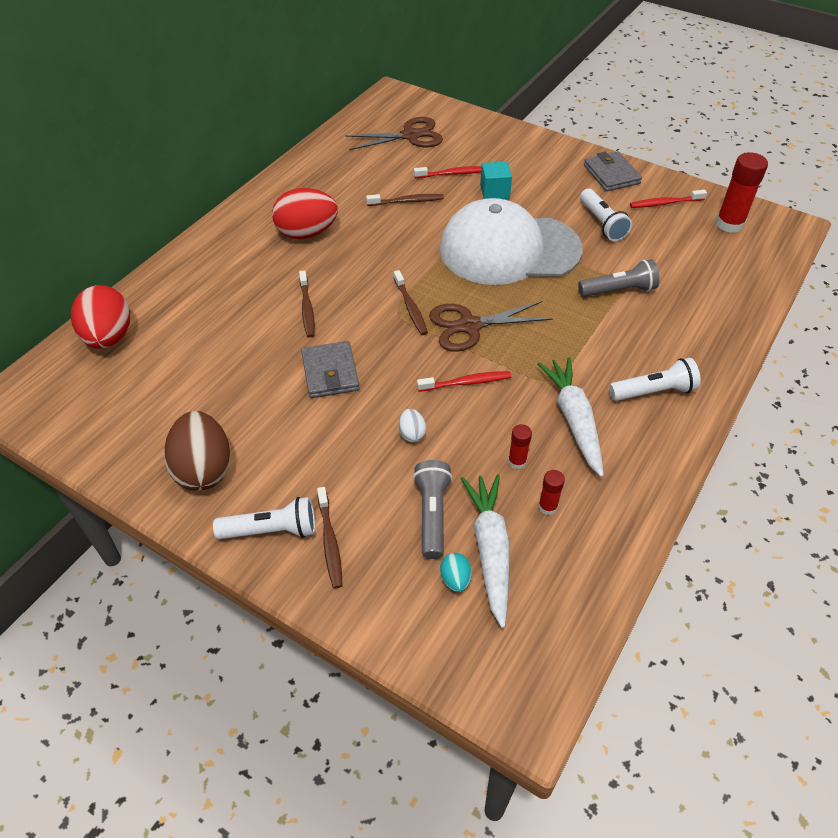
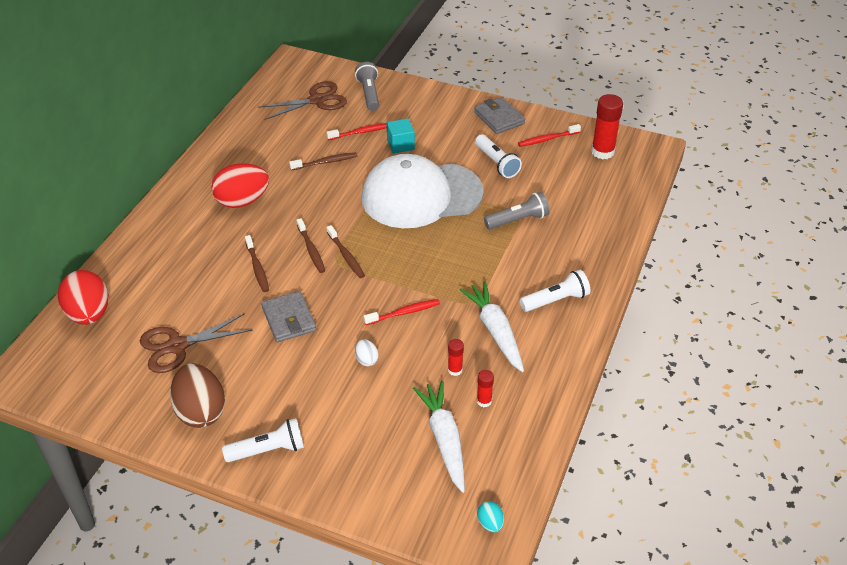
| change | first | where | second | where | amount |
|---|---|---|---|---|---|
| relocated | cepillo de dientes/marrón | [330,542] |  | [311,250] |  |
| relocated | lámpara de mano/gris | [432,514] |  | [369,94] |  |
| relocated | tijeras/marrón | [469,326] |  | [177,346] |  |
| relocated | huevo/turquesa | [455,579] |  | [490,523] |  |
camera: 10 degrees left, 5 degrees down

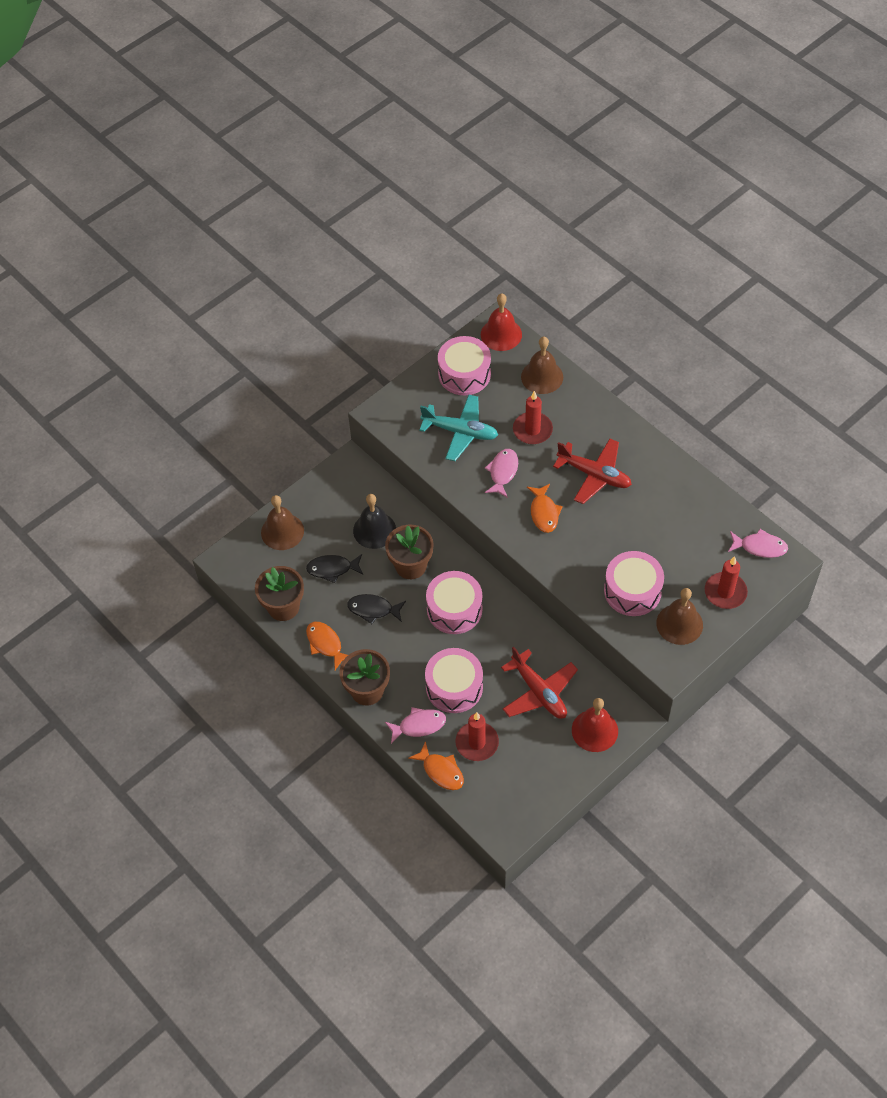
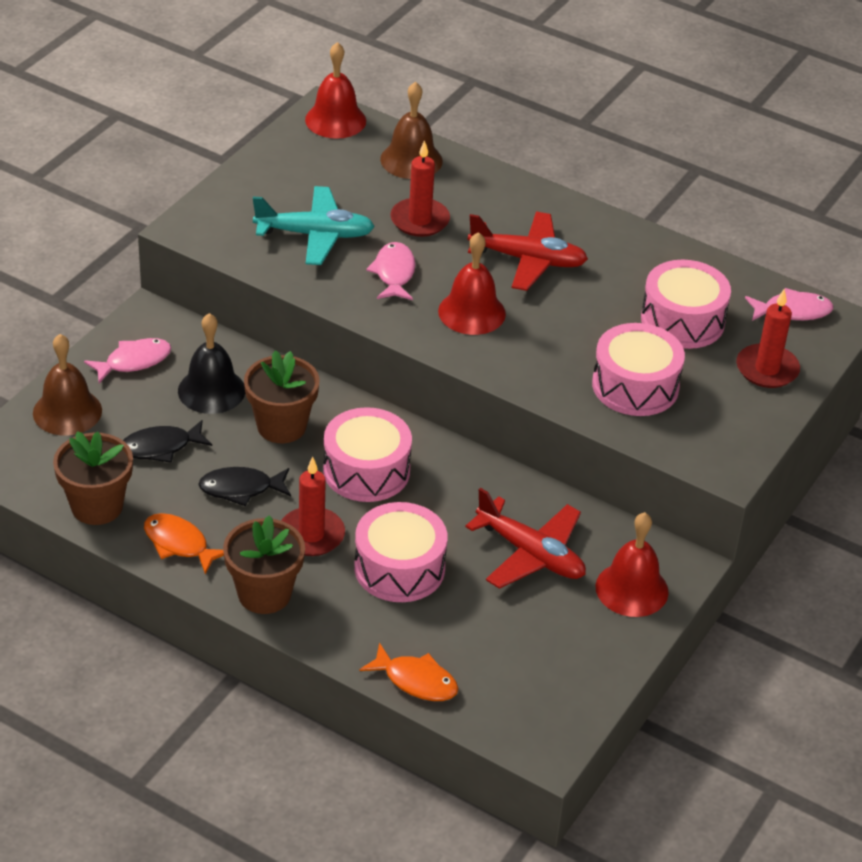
| change | first | where | second | where | amount |
|---|---|---|---|---|---|
| relocated | pez/rosa | [419,725] |  | [133,361] |  |
| relocated | tambor/rosa | [464,374] |  | [682,320] |  |
| relocated | vela/rojo | [477,743] |  | [311,535] |  |
| exchanged | pez/naranja | [544,513] | campana/rojo | [471,312] |  |
| missing | campana/marrón | [679,624] |  |  |  |
camera: 20 degrees left, 15 degrees down

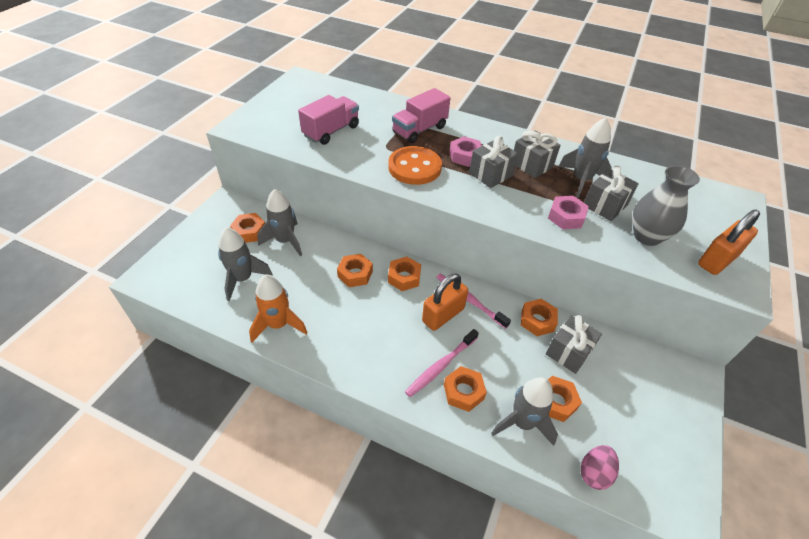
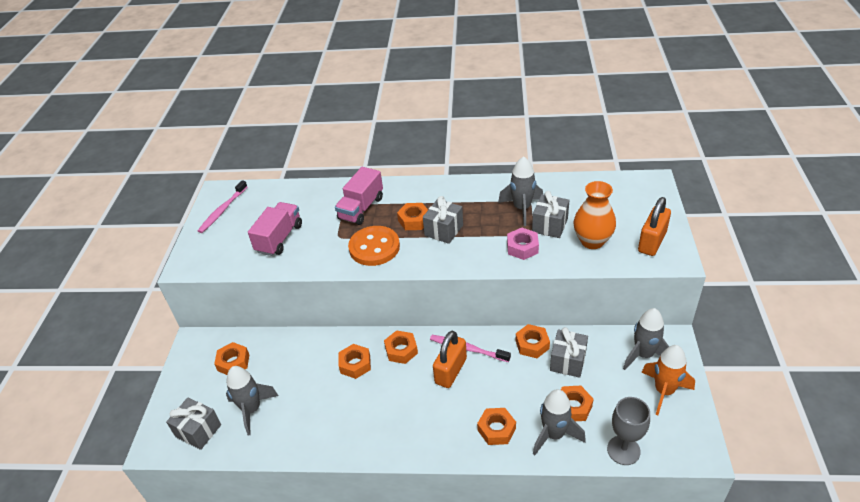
| change | first | where | second | where | amount |
|---|---|---|---|---|---|
| relocated | cohete/naranja | [278,324] |  | [664,391] |  |
| relocated | cohete/gris | [285,241] |  | [643,355] |  |
| relocated | cepillo de dientes/rosa | [440,366] |  | [222,210] |  |
| colour | tuerca/rosa | [465,156] | tuerca/naranja | [414,220] |  |
| relocated | regalo/gris | [531,165] |  | [198,431] |  |
| exchanged | huevo/rosa | [594,473] | copa/gris | [623,450] |  |
| colour | florero/gris | [647,236] | florero/naranja | [592,241] |  |
camera: 15 degrees left, 5 degrees down

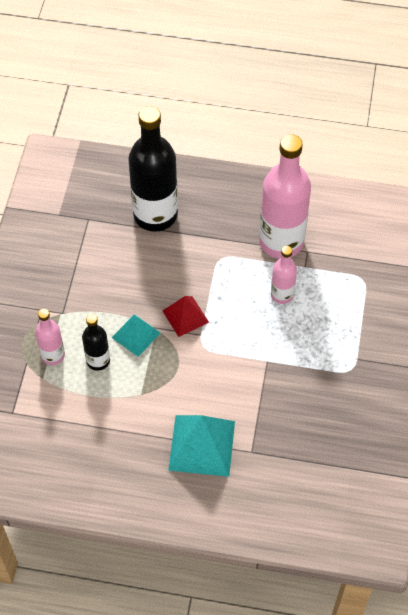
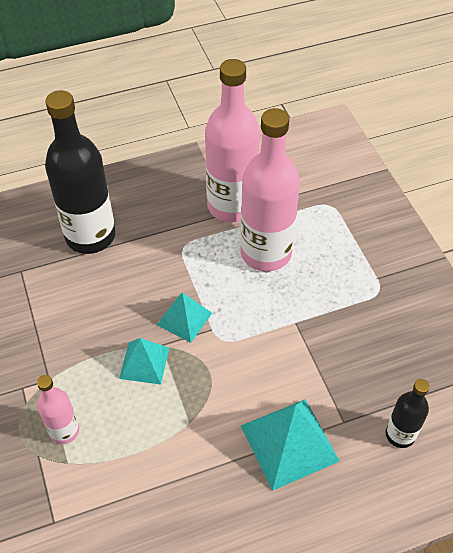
| change | first | where | second | where | amount |
|---|---|---|---|---|---|
| relocated | botella/negro | [98,360] |  | [400,434] |  |
| colour | pirámide/rojo | [185,316] | pirámide/turquesa | [184,318] |  |
| size | botella/rosa | [282,295] |  | [266,253] | x1.99 |
camera: 30 degrees left, 5 degrees down

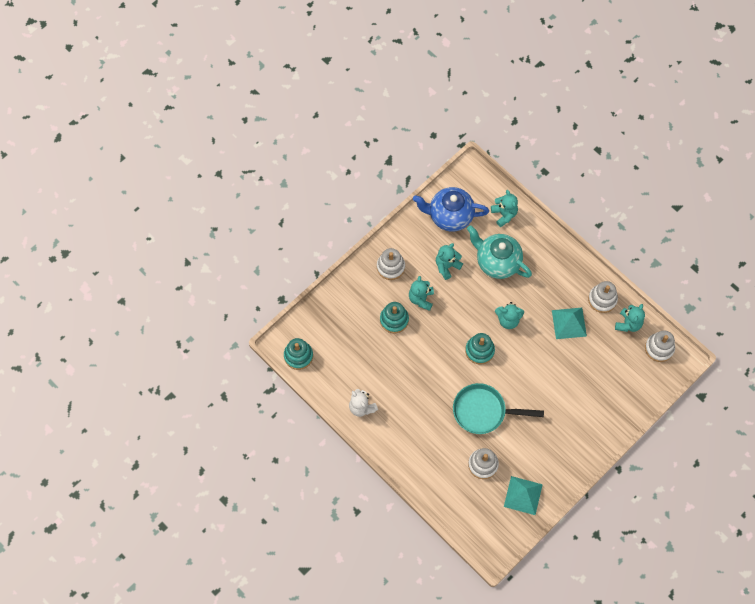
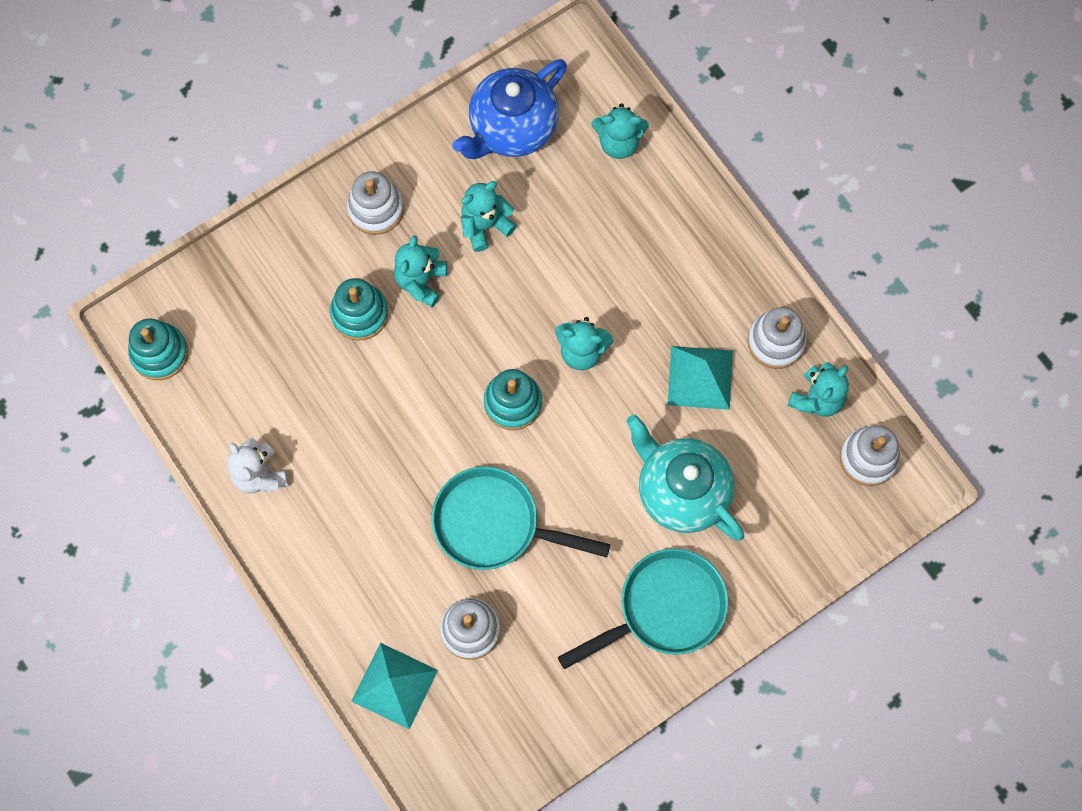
| change | first | where | second | where | amount |
|---|---|---|---|---|---|
| spun | tetera/azul | [450,216] |  | [512,128] | 60 degrees counterclockwise |
| relocated | tetera/turquesa | [497,262] |  | [681,491] |  |
| spun | osito/turquesa | [504,214] |  | [618,142] | 105 degrees clockwise |
| relocated | pirámide/turquesa | [523,495] |  | [394,685] |  |
| appeared |  |  | sartén/turquesa | [664,609] |  |
camera: 10 degrees right, 5 degrees up

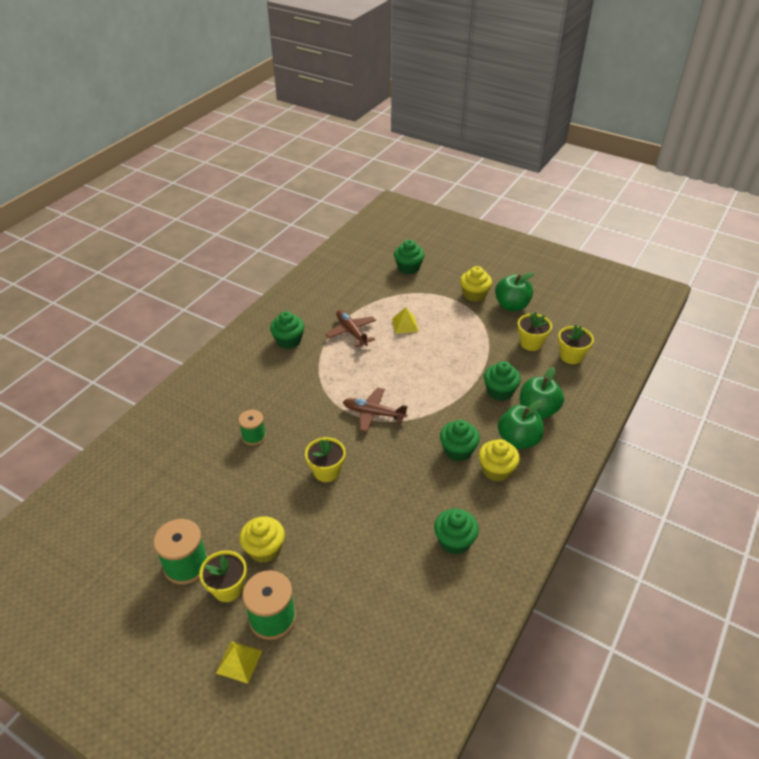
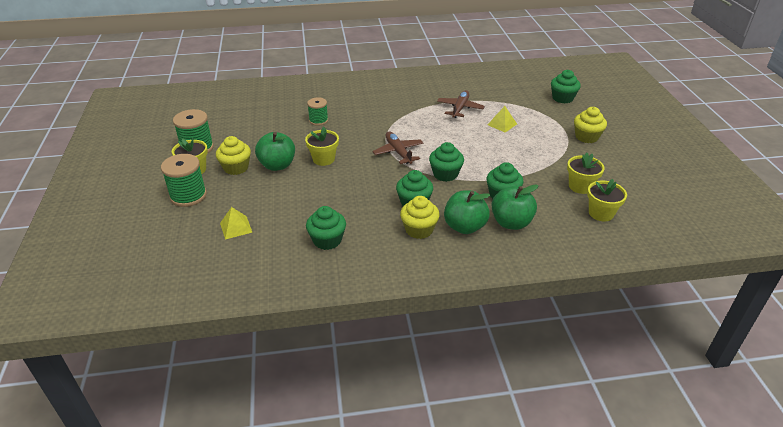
| change | first | where | second | where | amount |
|---|---|---|---|---|---|
| relocated | pirámide/amarillo | [239,661] |  | [236,227] |  |
| relocated | magdalena/verde | [288,340] |  | [445,174] |  |
| relocated | manzana/verde | [512,305] |  | [277,165] |  |
camera: 50 degrees right, 5 degrees down

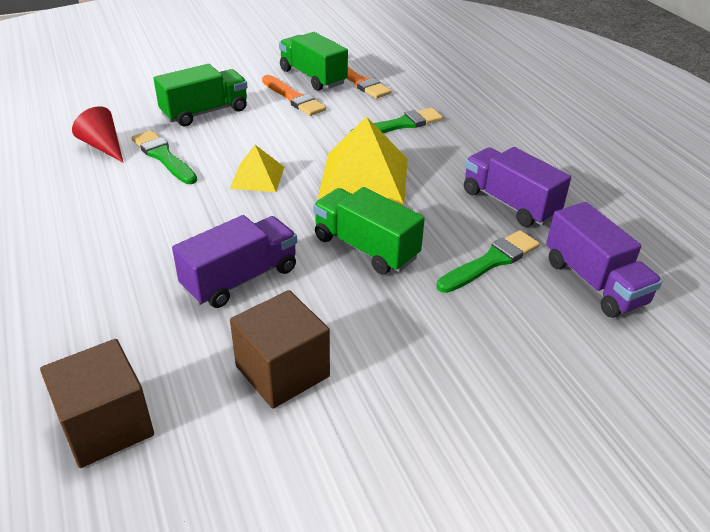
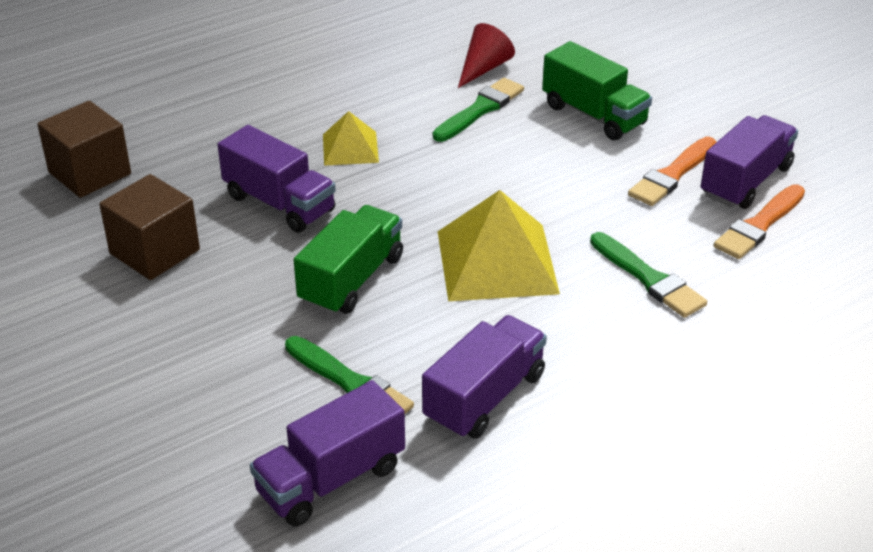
| change | first | where | second | where | amount |
|---|---|---|---|---|---|
| relocated | pirámide/amarillo | [257,177] |  | [350,148] |  |
| colour | camión/verde | [312,77] | camión/morado | [745,181] |  |
camera: 80 degrees right, 0 degrees up

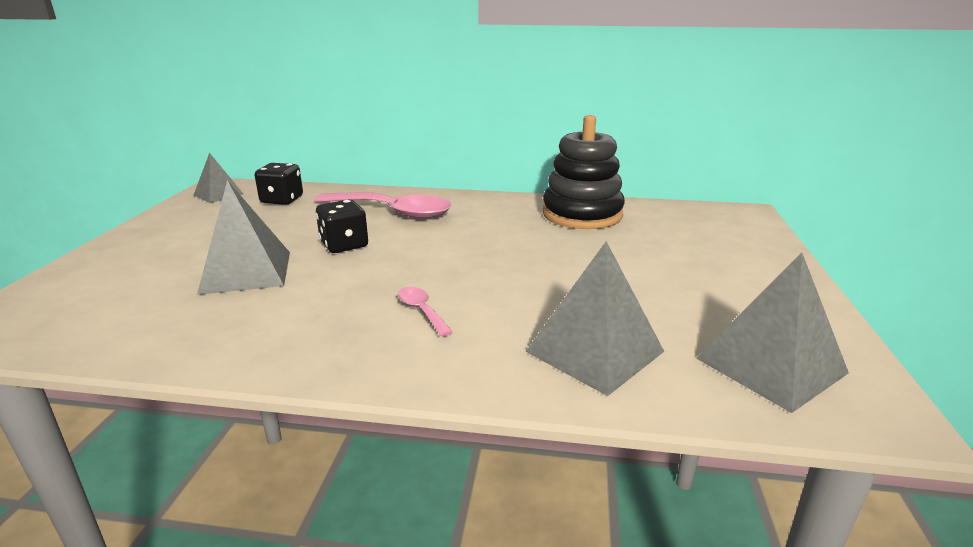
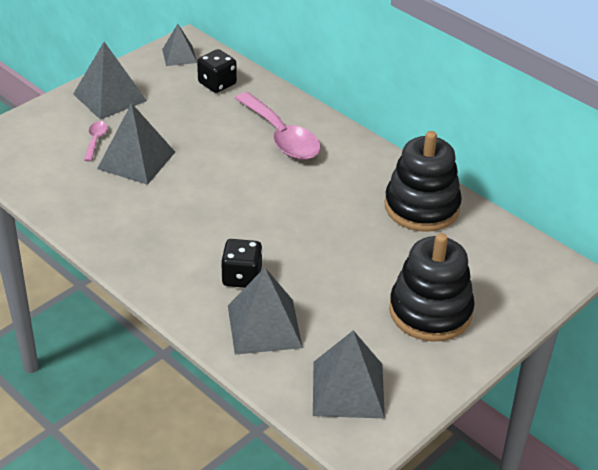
| change | first | where | second | where | amount |
|---|---|---|---|---|---|
| relocated | dado/negro | [344,245] |  | [242,277] |  |
| relocated | cuchara/rosa | [421,311] |  | [95,140] |  |
| appeared |  |  | pirámide/gris | [109,97] |  |
| appeared |  |  | juguete apilable/negro | [430,311] |  |
camera: 35 degrees right, 15 degrees up

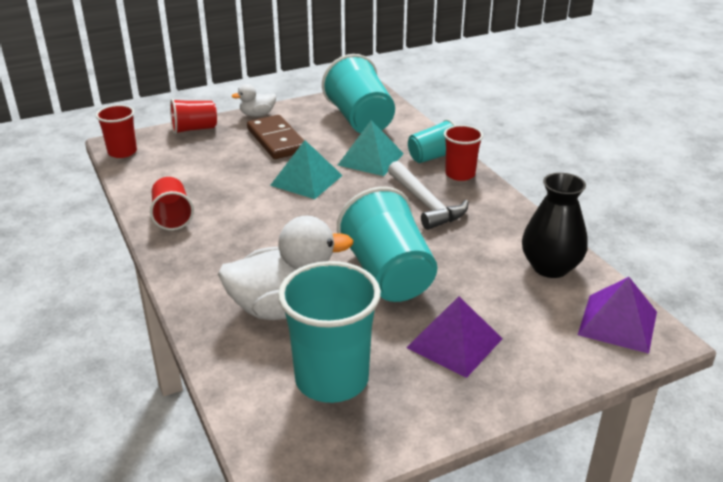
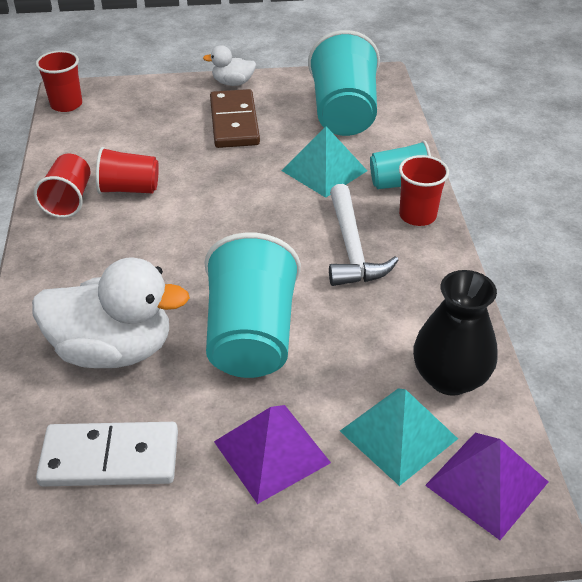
| change | first | where | second | where | amount |
|---|---|---|---|---|---|
| relocated | vaso/rojo | [194,129] |  | [129,189] |  |
| relocated | pirámide/turquesa | [306,180] |  | [398,434] |  |
| exchanged | vaso/turquesa | [332,379] | ficha de dominó/blanco | [110,458] |  |
camera: 20 degrees right, 10 degrees up

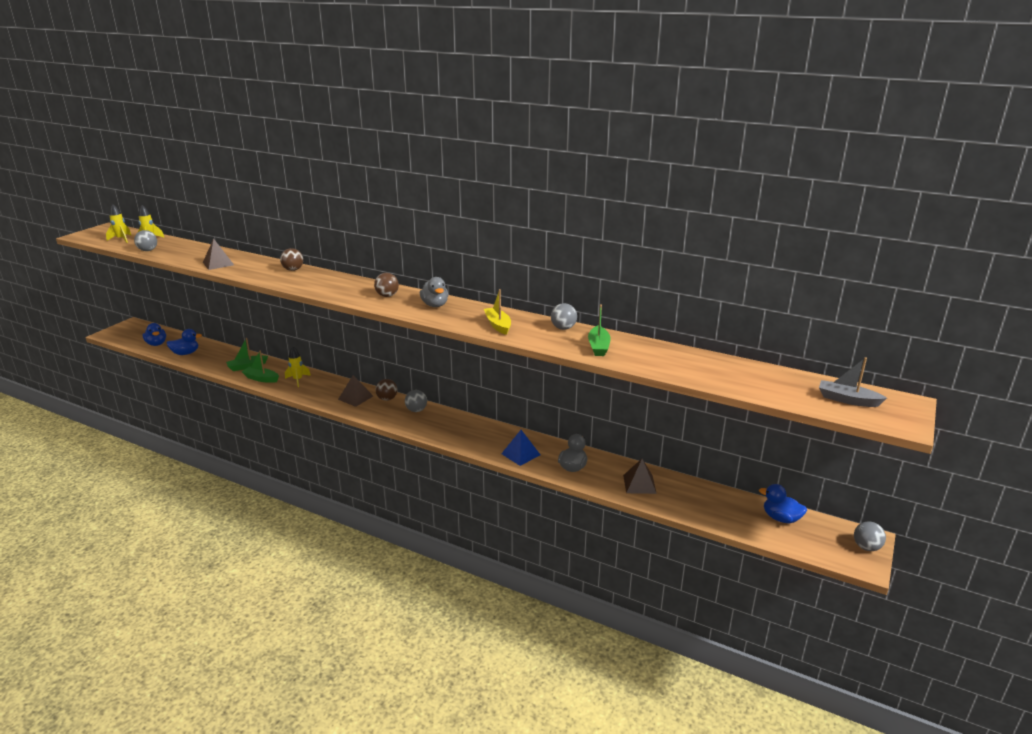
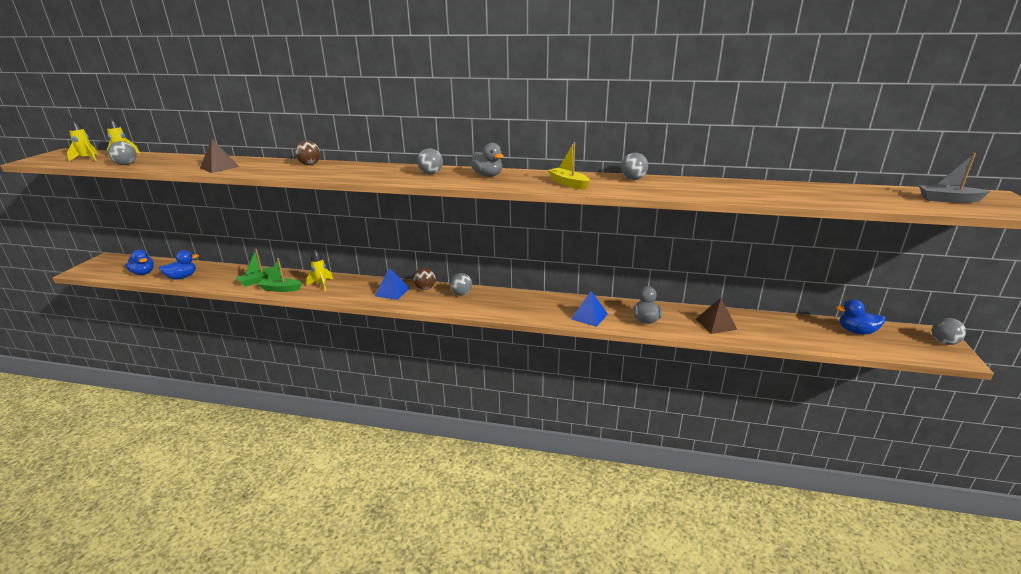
| change | first | where | second | where | amount |
|---|---|---|---|---|---|
| colour | pirámide/marrón | [355,397] | pirámide/azul | [392,292] |  |
| colour | pelota/marrón | [387,296] | pelota/gris | [431,173] |  |
| missing | barco/verde | [598,347] |  |  |  |
camera: 15 degrees left, 0 degrees up

